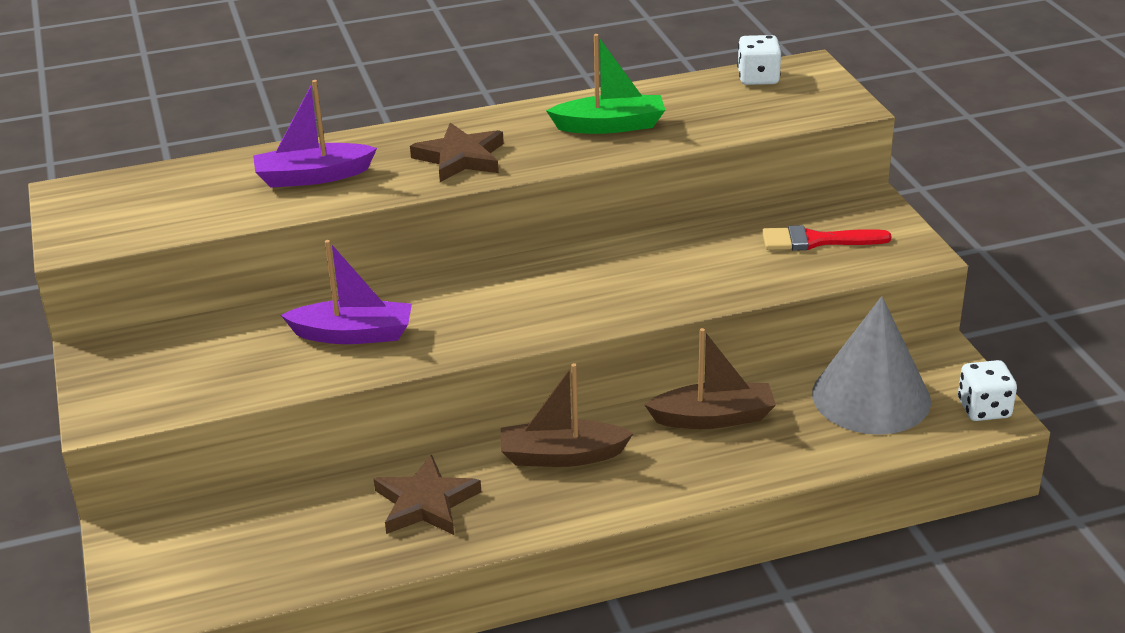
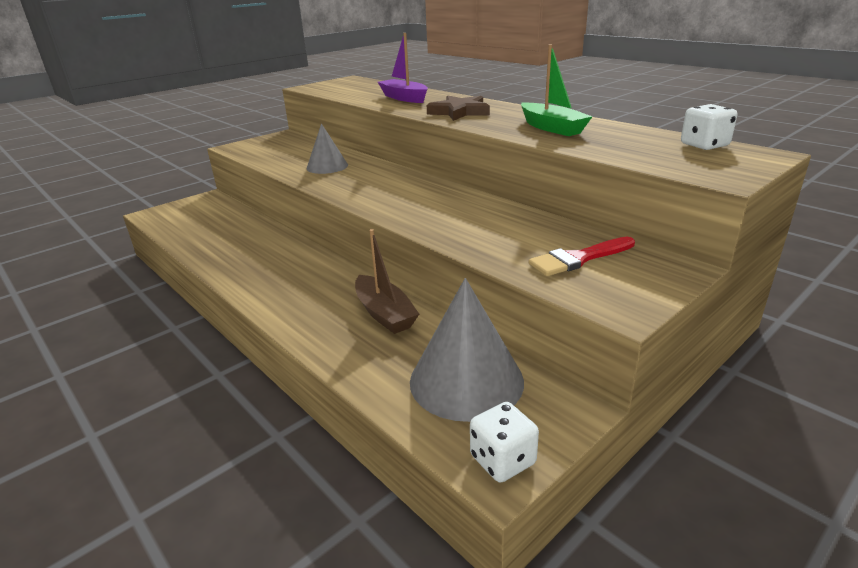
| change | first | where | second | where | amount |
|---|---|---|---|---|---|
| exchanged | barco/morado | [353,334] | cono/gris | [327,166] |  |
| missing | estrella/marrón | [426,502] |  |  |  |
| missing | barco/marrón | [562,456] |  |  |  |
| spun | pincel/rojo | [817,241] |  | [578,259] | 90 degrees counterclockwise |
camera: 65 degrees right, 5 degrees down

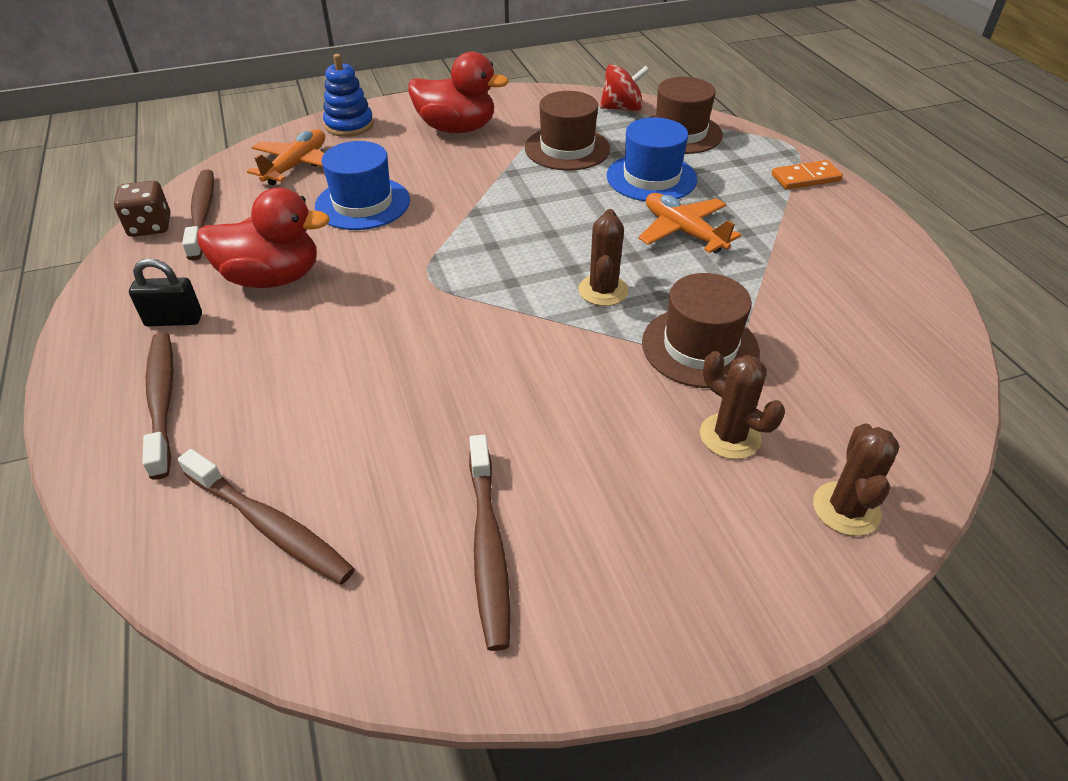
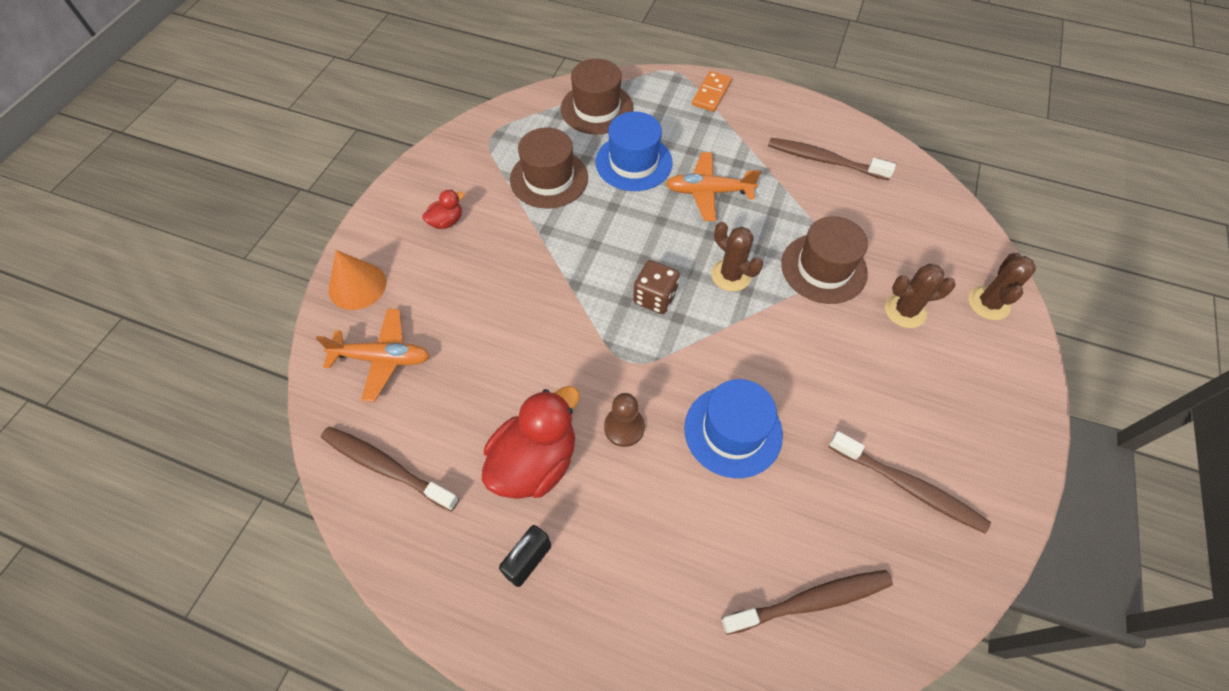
| change | first | where | second | where | amount |
|---|---|---|---|---|---|
| relocated | dado/marrón | [150,226] |  | [655,297] |  |
| relocated | cepillo de dientes/marrón | [162,400] |  | [824,160] |  |
| spun | avión/naranja | [297,165] |  | [382,358] | 120 degrees clockwise |
| relocated | sombrero/azul | [362,203] |  | [733,431] |  |
| exchanged | juguete apilable/azul | [349,125] | cono/naranja | [357,286] |  |
| size | pato/rojo | [456,128] |  | [446,221] | x0.47 |
| missing | peonza/rojo | [622,108] |  |  |  |
| spun | cactus/marrón | [846,509] |  | [988,303] | 60 degrees clockwise |
| appeared |  |  | peón/marrón | [624,427] |  |
camera: 50 degrees left, 15 degrees up

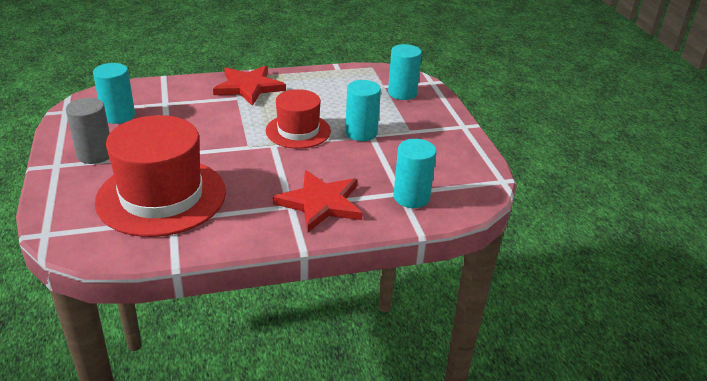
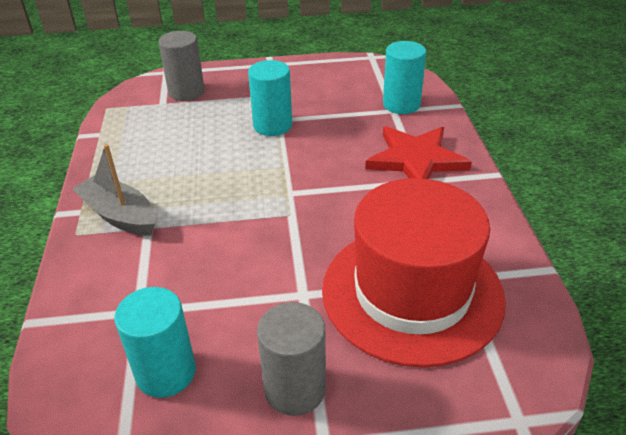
| change | first | where | second | where | amount |
|---|---|---|---|---|---|
| exchanged | estrella/rojo | [248,87] | barco/gris | [119,215] |  |
| missing | sombrero/rojo | [298,131] |  |  |  |
| colour | cilindro/turquesa | [402,93] | cilindro/gris | [186,92] |  |
camera: 80 degrees left, 5 degrees up

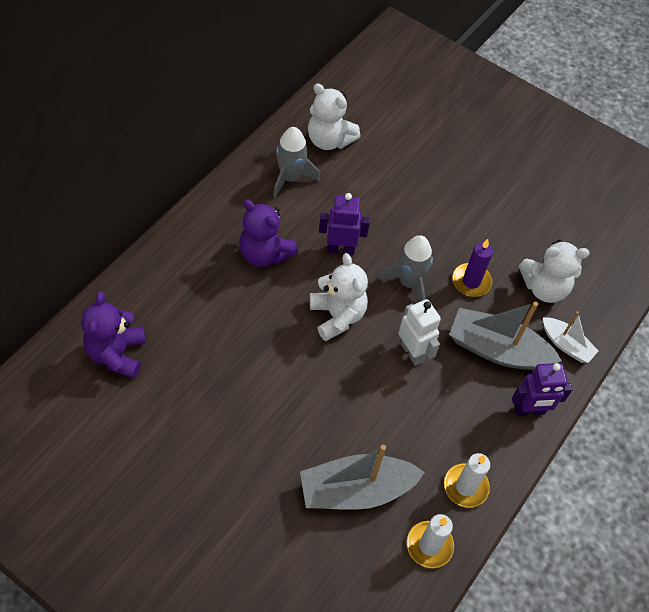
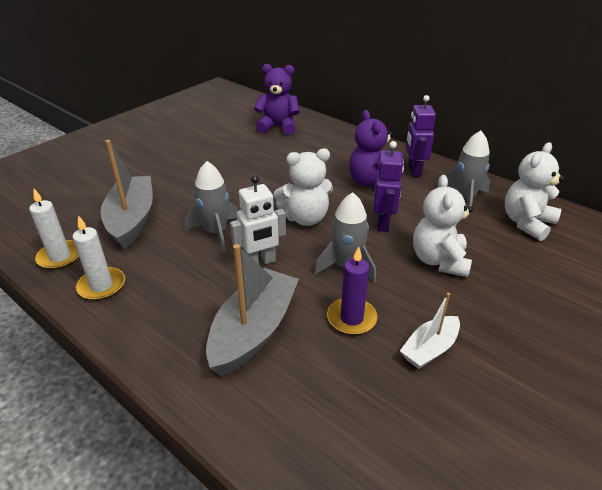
| change | first | where | second | where | amount |
|---|---|---|---|---|---|
| spun | osito/morado | [265,253] |  | [371,183] | 60 degrees counterclockwise |
| relocated | robot/morado | [529,410] |  | [414,171] |  |
| relocated | osito/blanco | [544,288] |  | [439,260] |  |
| relocated | barco/blanco | [566,345] |  | [429,349] |  |
| appeared |  |  | cohete/gris | [216,232] |  |
camera: 100 degrees right, 20 degrees down

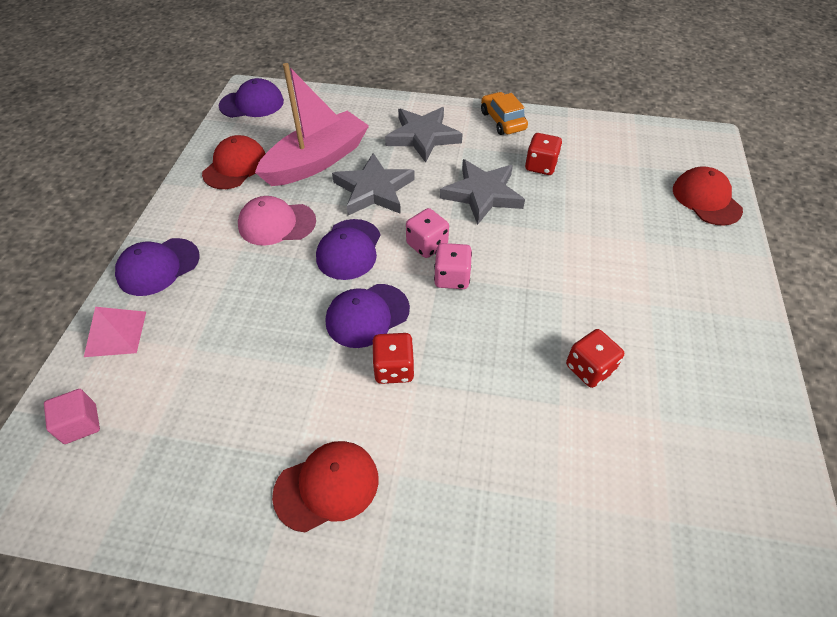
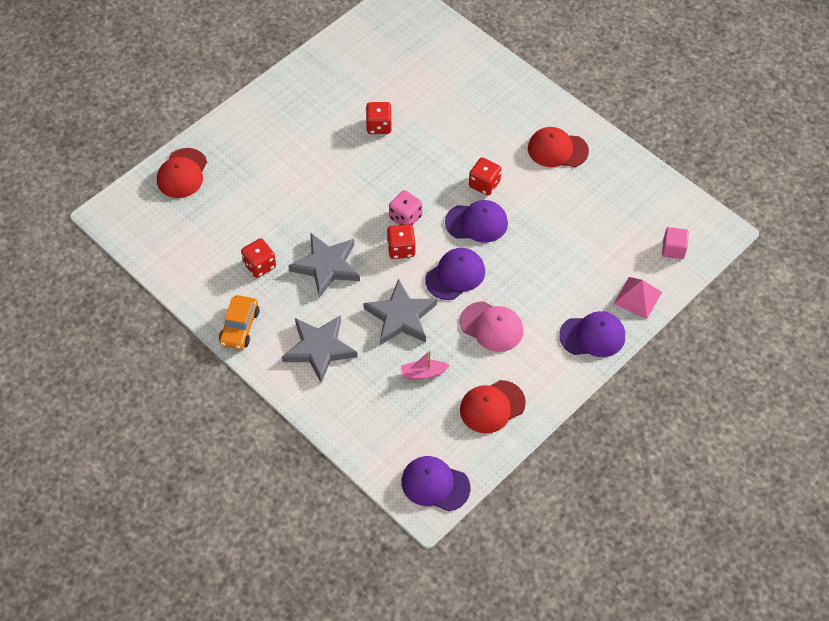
| change | first | where | second | where | amount |
|---|---|---|---|---|---|
| size | barco/rosa | [317,161] |  | [423,373] | x0.41 |
| colour | dado/rosa | [427,245] | dado/rojo | [401,249] |  |
camera: 145 degrees left, 5 degrees up

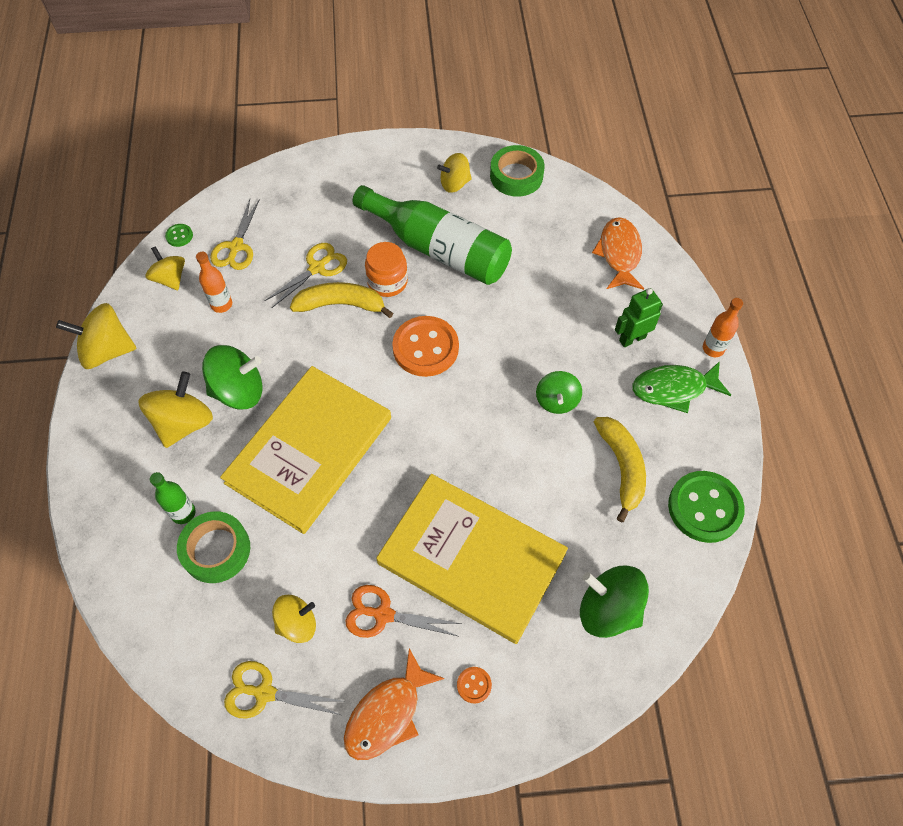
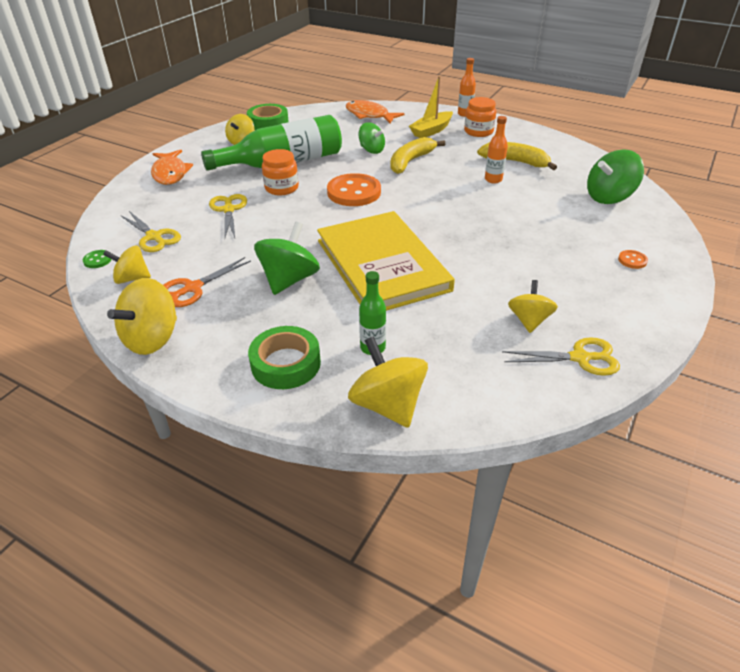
| change | first | where | second | where | amount |
|---|---|---|---|---|---|
| relocated | peonza/amarillo | [184,423] |  | [387,404] |  |
| relocated | cinta adhesiva/verde | [216,550] |  | [286,363] |  |
| relocated | botella/naranja | [221,304] |  | [493,179] |  |
| spun | tijeras/amarillo | [264,693] |  | [580,358] | 135 degrees counterclockwise |
| relocated | plátano/amarillo | [341,304] |  | [410,161] |  |
| relocated | pez/naranja | [387,713] |  | [170,173] |  |
| relocated | tijeras/naranja | [383,614] |  | [193,288] |  |
| missing | libro/amarillo | [472,558] |  |  |  |
| relocated | peonza/verde | [557,401] |  | [371,150] |  |
| exchanged | robot/verde | [632,338] | barco/amarillo | [431,131] |  |
| exchanged | pez/verde | [674,389] | tarro/naranja | [478,131] |  |
| missing | botón/verde | [704,508] |  |  |  |
camera: 55 degrees left, 20 degrees down

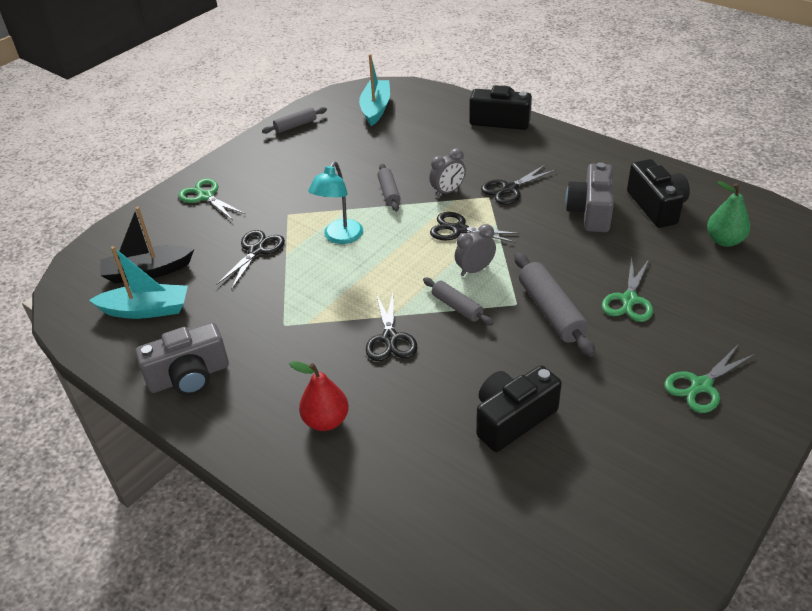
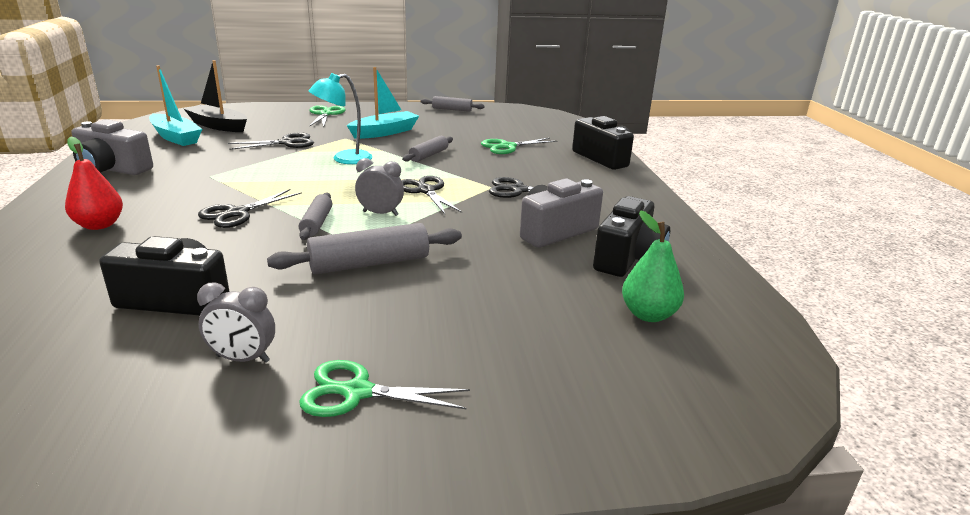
| change | first | where | second | where | amount |
|---|---|---|---|---|---|
| relocated | barco/turquesa | [375,108] |  | [384,132] |  |
| relocated | despertador/gris | [448,191] |  | [242,359] |  |
| spun | rodillo/gris | [551,311] |  | [369,263] | 45 degrees clockwise |
| relocated | tijeras/verde | [629,300] |  | [507,147] |  |
camera: 40 degrees right, 15 degrees down

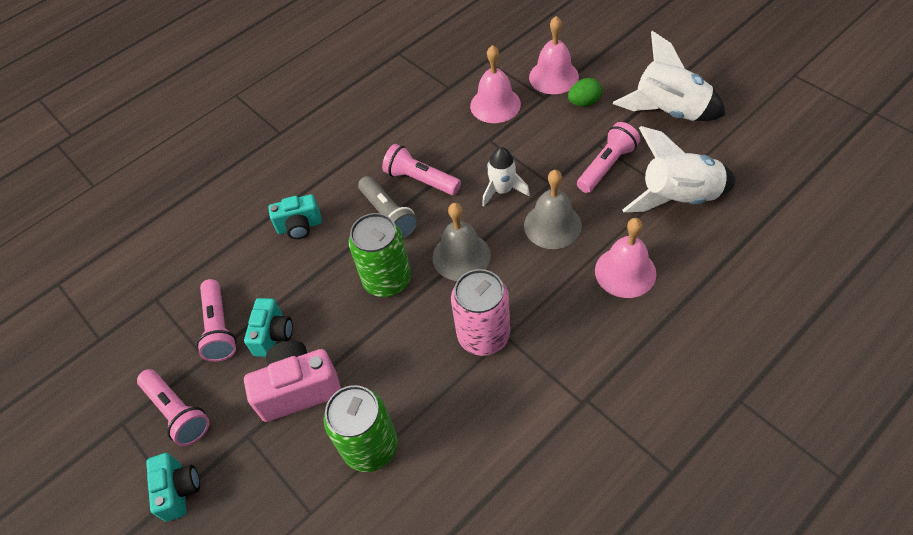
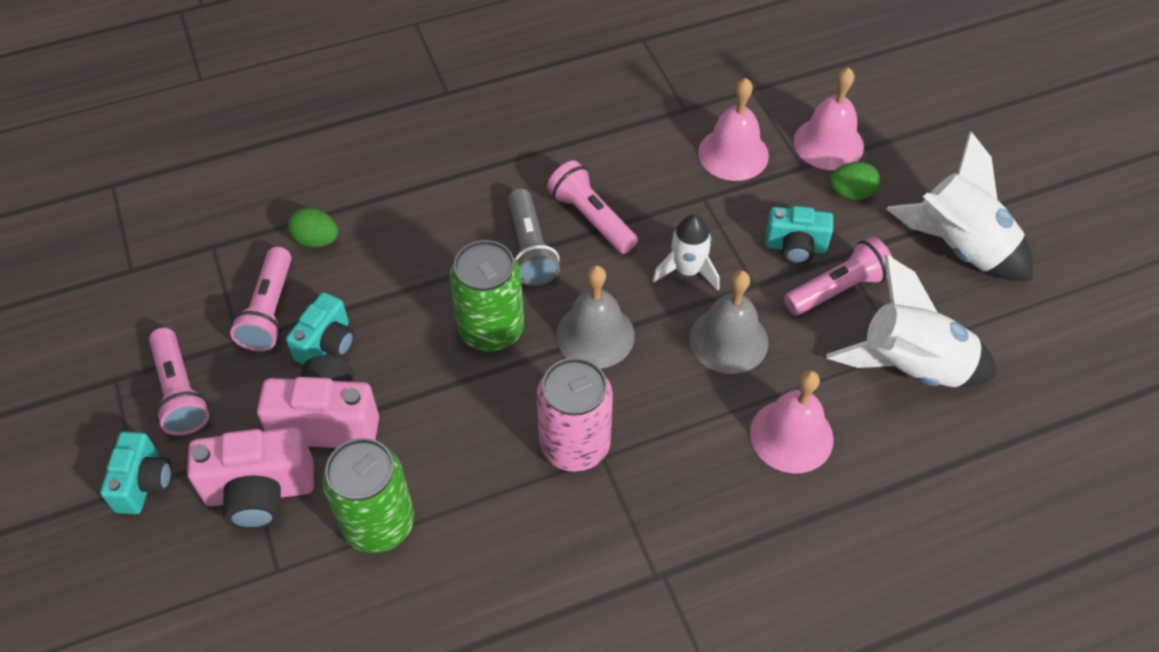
| change | first | where | second | where | amount |
|---|---|---|---|---|---|
| relocated | cámara/turquesa | [299,226] |  | [795,247] |  |
| appeared |  |  | cámara/rosa | [260,492] |  |
| appeared |  |  | huevo/verde | [316,240] |  |
camera: 15 degrees right, 0 degrees up

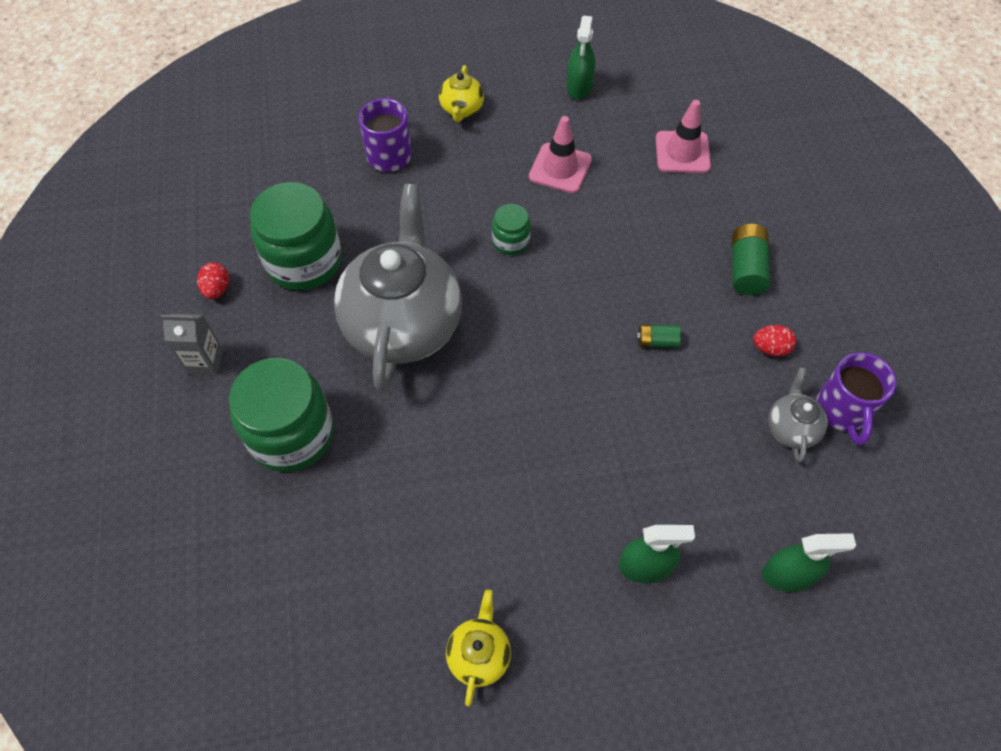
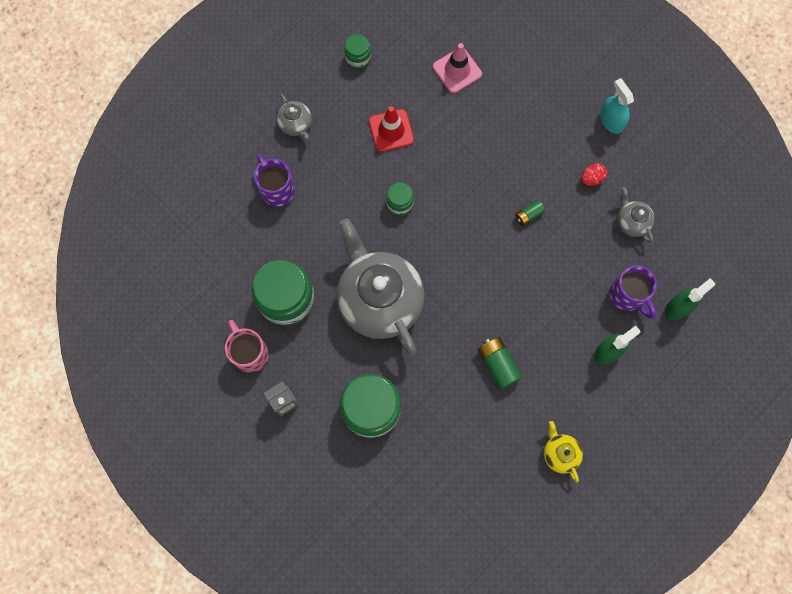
| change | first | where | second | where | amount |
|---|---|---|---|---|---|
| exchanged | huevo/rojo | [217,289] | taza/rosa | [250,353] |  |
| colour | tetera/amarillo | [461,110] | tetera/gris | [296,125] |  |
| colour | cono de tráfico/rosa | [560,168] | cono de tráfico/rojo | [391,130] |  |
| exchanged | pulverizador/verde | [579,86] | tarro/verde | [358,58] |  |
| relocated | pila/verde | [746,269] |  | [498,365] |  |
| relocated | taza/morado | [842,411] |  | [627,296] |  |
| appeared |  |  | pulverizador/turquesa | [611,121] |  |
camera: 35 degrees left, 15 degrees up

